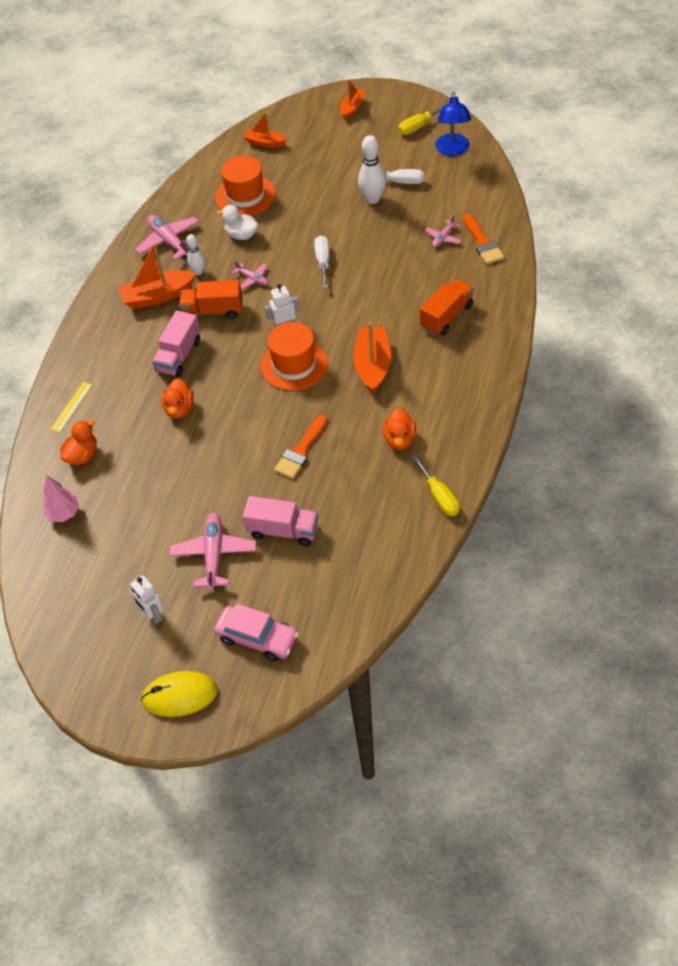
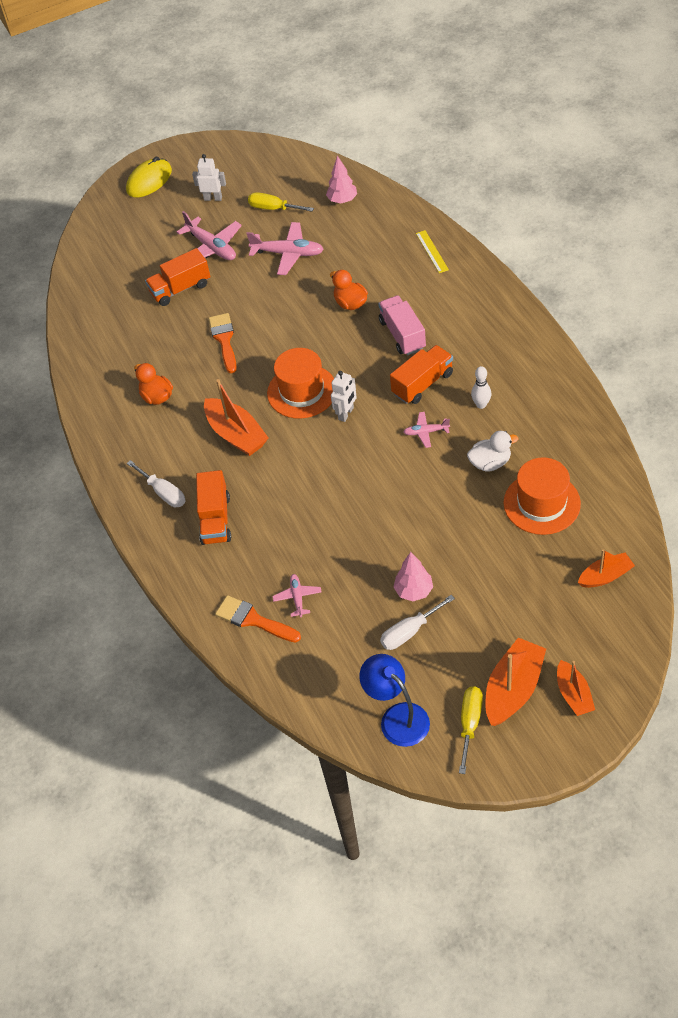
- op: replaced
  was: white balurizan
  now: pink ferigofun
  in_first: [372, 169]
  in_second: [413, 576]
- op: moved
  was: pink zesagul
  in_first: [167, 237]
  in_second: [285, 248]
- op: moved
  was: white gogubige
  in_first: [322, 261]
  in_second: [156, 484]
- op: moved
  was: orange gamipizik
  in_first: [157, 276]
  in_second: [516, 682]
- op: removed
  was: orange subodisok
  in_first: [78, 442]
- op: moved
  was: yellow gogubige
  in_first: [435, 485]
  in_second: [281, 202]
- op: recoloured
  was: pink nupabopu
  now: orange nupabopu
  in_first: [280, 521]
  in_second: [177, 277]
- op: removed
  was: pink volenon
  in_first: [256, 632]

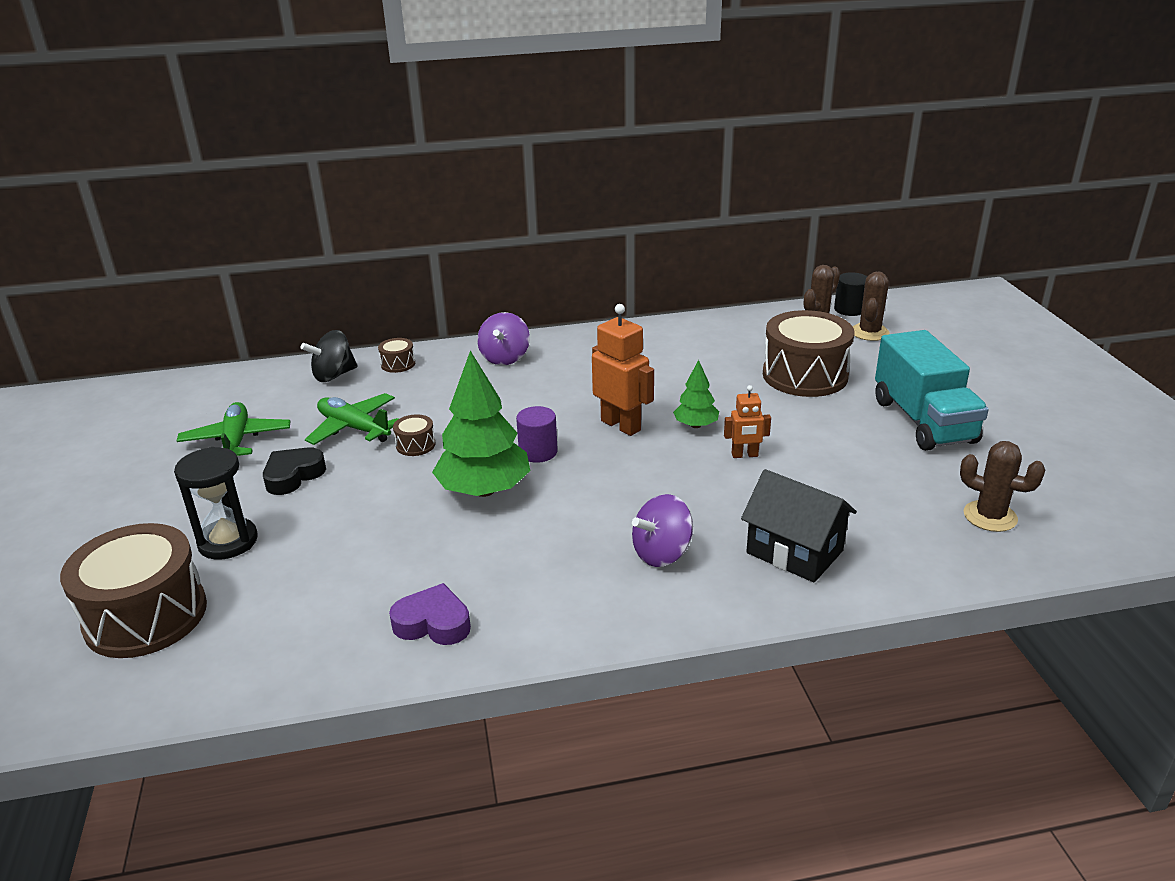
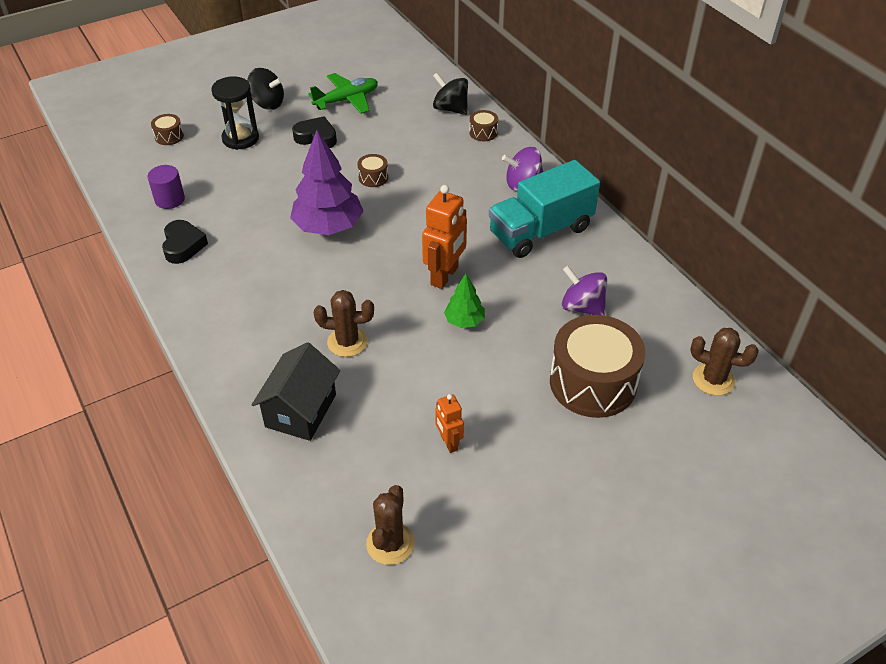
- op: removed
  was: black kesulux
  in_first: [850, 294]
- op: moved
  was: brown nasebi
  in_first: [871, 306]
  in_second: [344, 323]
- op: moved
  was: turquoise nupabopu
  in_first: [932, 390]
  in_second: [544, 209]
- op: recoloured
  was: green ferigofun
  now: purple ferigofun
  in_first: [481, 424]
  in_second: [327, 182]
- op: moved
  was: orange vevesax
  in_first: [747, 421]
  in_second: [449, 423]
- op: removed
  was: green zesagul
  in_first: [351, 419]
- op: moved
  was: purple kesulux
  in_first: [537, 434]
  in_second: [166, 187]
- op: moved
  was: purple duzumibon
  in_first: [662, 530]
  in_second: [584, 291]
- op: resized
  was: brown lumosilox
  in_first: [133, 590]
  in_second: [167, 129]
  ratio: 0.42
- op: recoloured
  was: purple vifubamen
  now: black vifubamen
  in_first: [430, 614]
  in_second: [185, 242]
- op: added
  now: black duzumibon
  in_second: [265, 89]

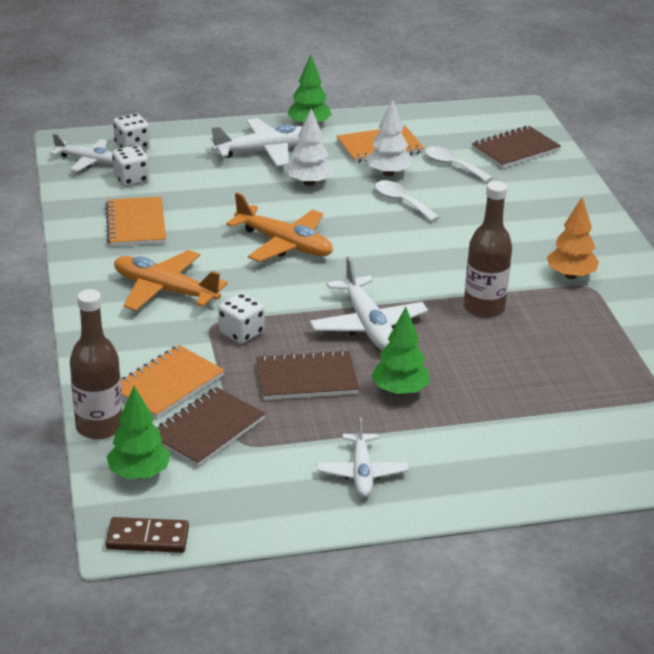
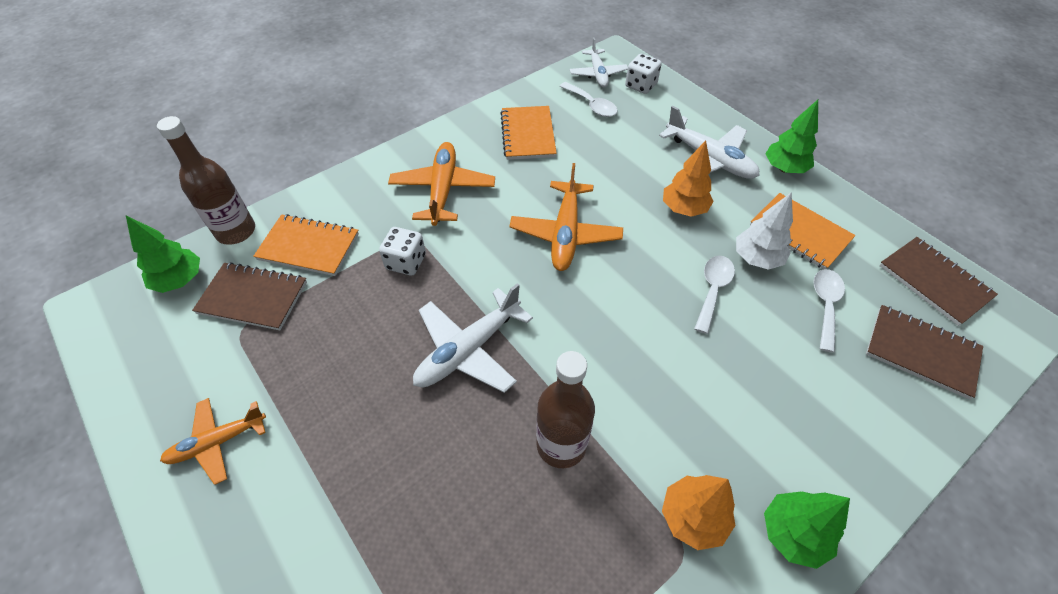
- op: recoloured
  was: white ferigofun
  now: orange ferigofun
  in_first: [309, 147]
  in_second: [688, 178]
- op: replaced
  was: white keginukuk
  now: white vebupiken
  in_first: [130, 165]
  in_second: [589, 99]
- op: turned
  was: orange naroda
  in_first: [135, 221]
  in_second: [528, 133]
  clockwise: -60
- op: moved
  was: green ferigofun
  in_first: [400, 351]
  in_second: [807, 530]
- op: moved
  was: brown naroda
  in_first: [307, 375]
  in_second: [938, 281]
- op: recoloured
  was: white zesagul
  now: orange zesagul
  in_first: [362, 457]
  in_second: [213, 441]
- op: removed
  was: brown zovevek
  in_first: [147, 535]

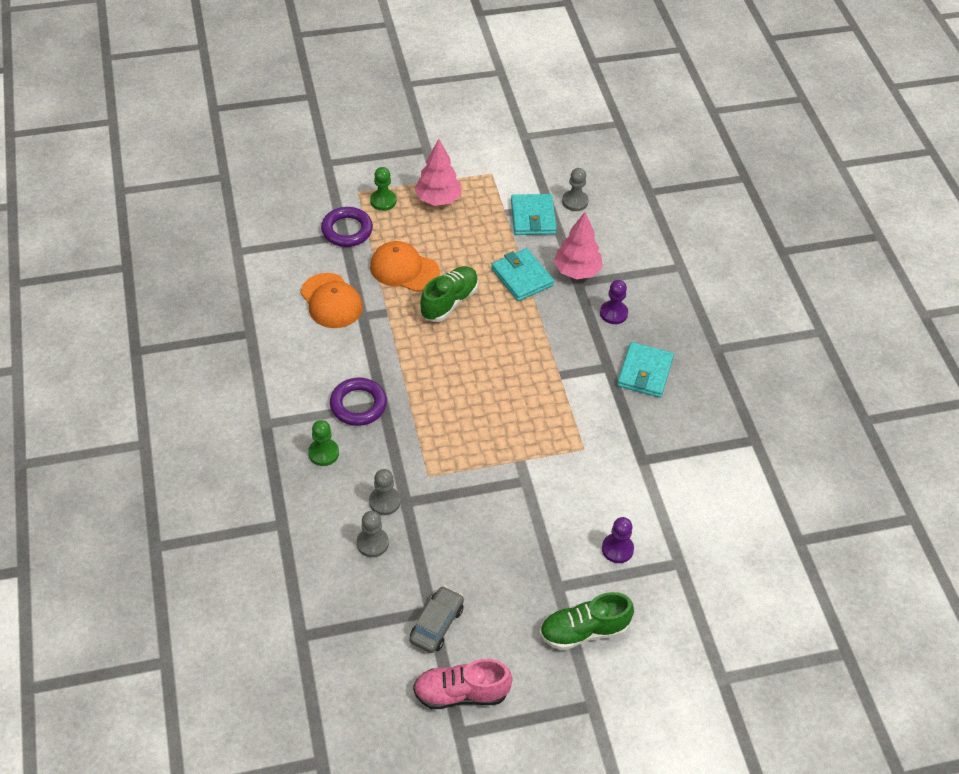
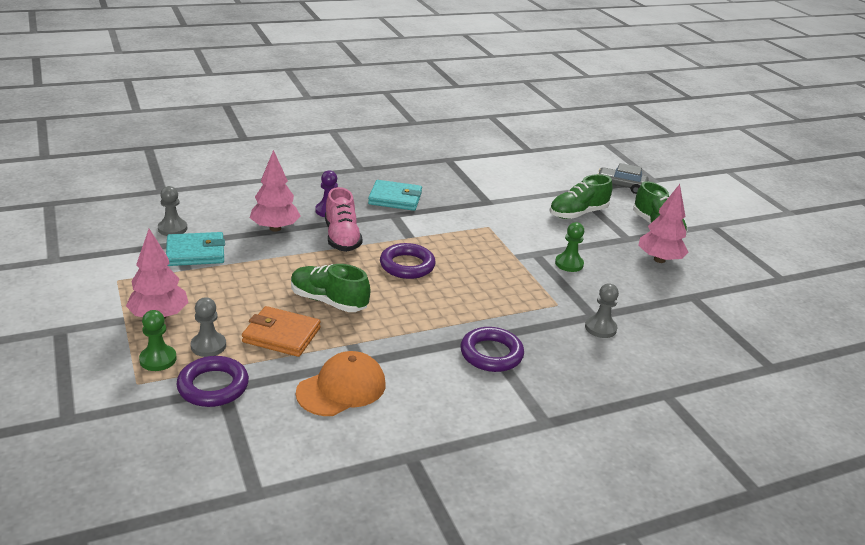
- op: replaced
  was: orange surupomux
  now: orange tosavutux
  in_first: [405, 266]
  in_second: [281, 331]
- op: removed
  was: turquoise tosavutux
  in_first: [522, 274]
- op: moved
  was: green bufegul
  in_first: [323, 443]
  in_second: [569, 247]
- op: moved
  was: grey bufegul
  in_first: [373, 534]
  in_second: [208, 327]
- op: replaced
  was: purple bufegul
  now: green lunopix
  in_first: [618, 540]
  in_second: [580, 196]
- op: moved
  was: grey volenon
  in_first: [436, 619]
  in_second: [623, 178]
- op: moved
  was: pink lunopix
  in_first: [463, 684]
  in_second: [343, 219]
- op: added
  now: pink ferigofun
  in_second: [663, 223]
- op: added
  now: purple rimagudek
  in_second: [408, 261]

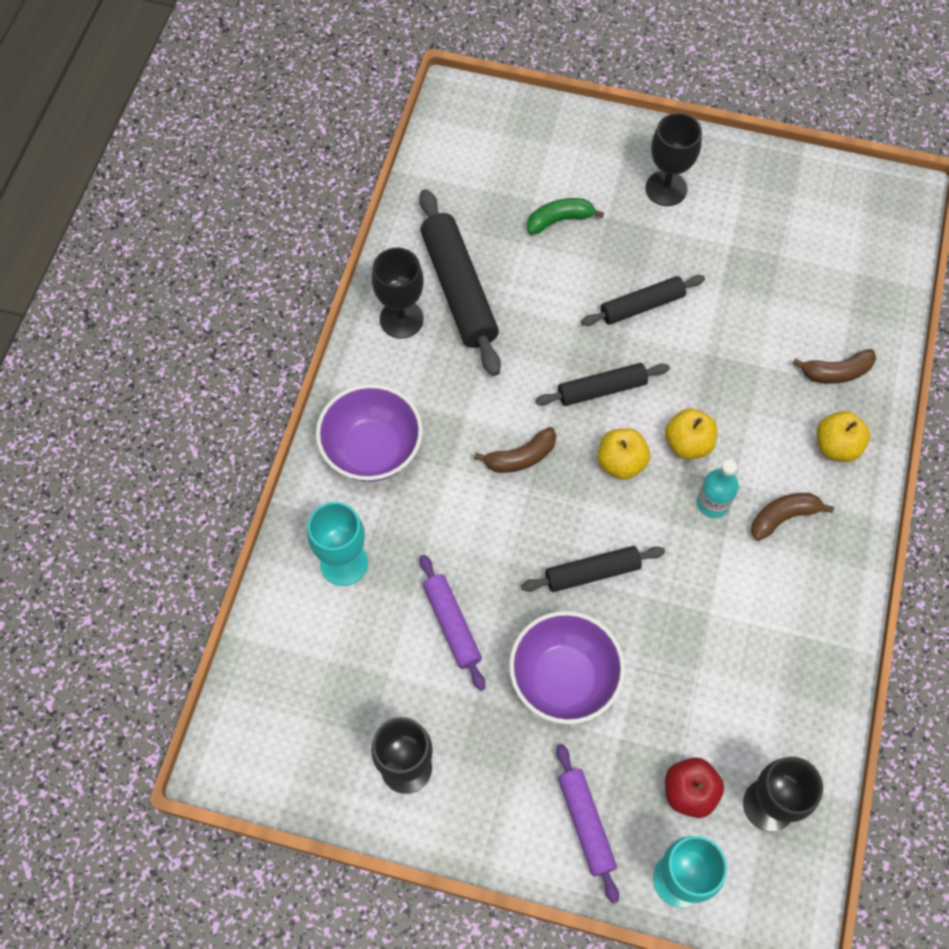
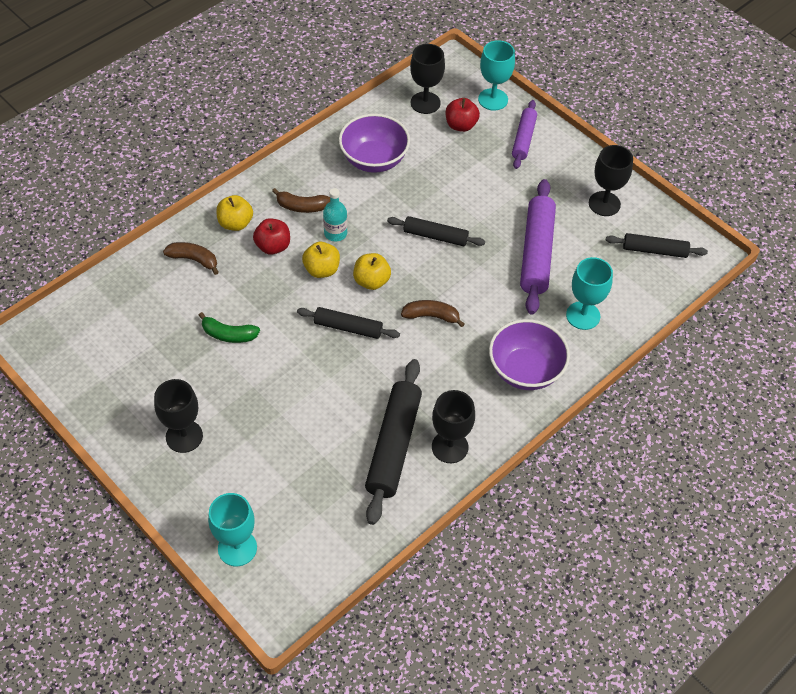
- op: moved
  was: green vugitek
  in_first: [565, 216]
  in_second: [229, 327]
- op: moved
  was: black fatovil
  in_first: [643, 300]
  in_second: [657, 245]
- op: resized
  was: purple fatovil
  in_first: [452, 623]
  in_second: [538, 247]
  ratio: 1.67
- op: moved
  was: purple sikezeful
  in_first: [567, 667]
  in_second: [374, 143]
- op: added
  now: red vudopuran
  in_second: [271, 236]
- op: added
  now: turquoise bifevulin
  in_second: [232, 529]

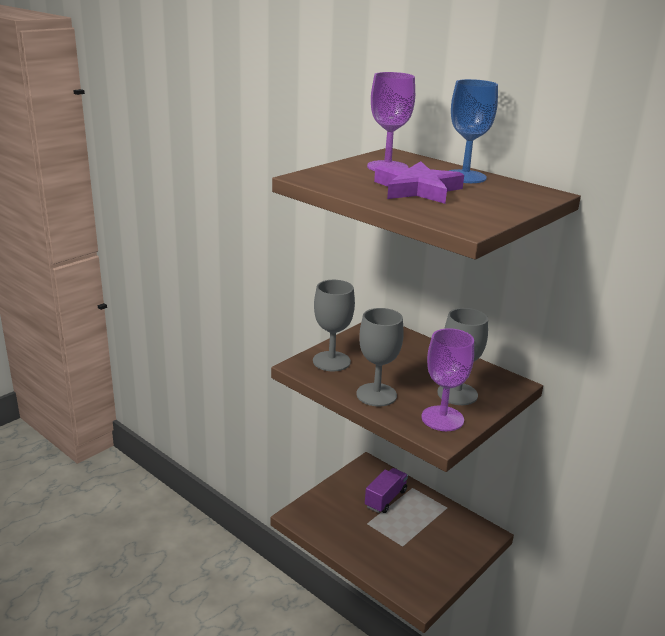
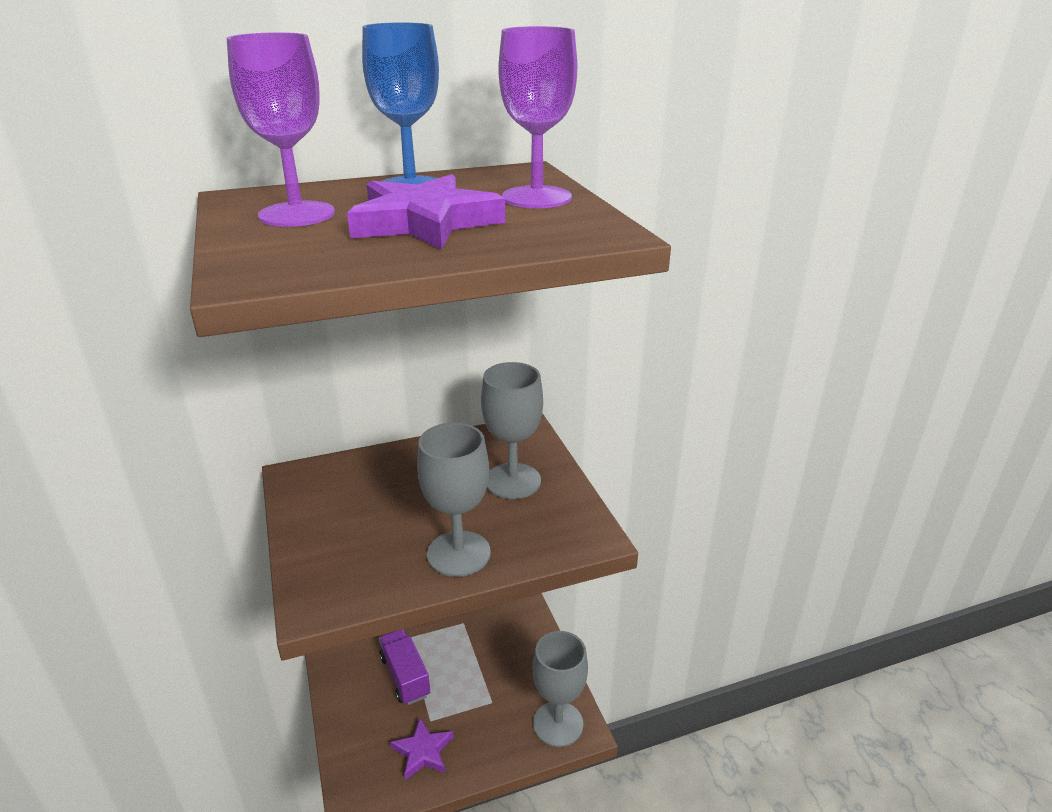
- op: moved
  was: grey bifevulin
  in_first: [334, 325]
  in_second: [560, 689]
- op: moved
  was: purple bifevulin
  in_first: [447, 379]
  in_second: [538, 117]
- op: added
  now: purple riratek
  in_second: [422, 749]

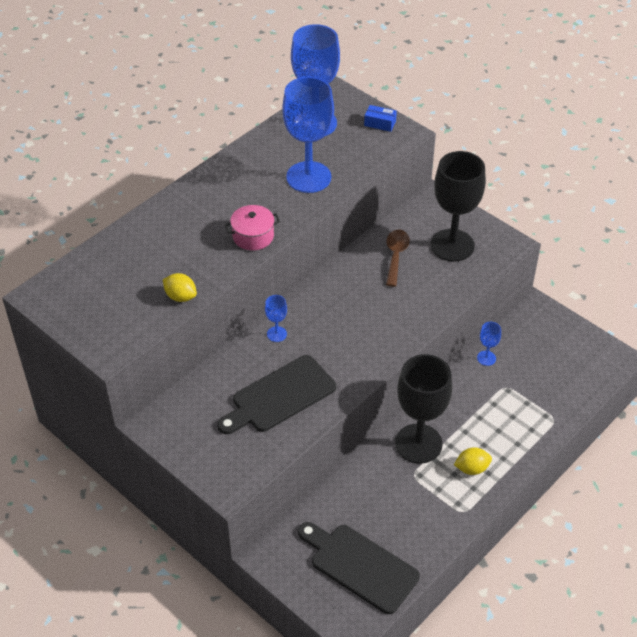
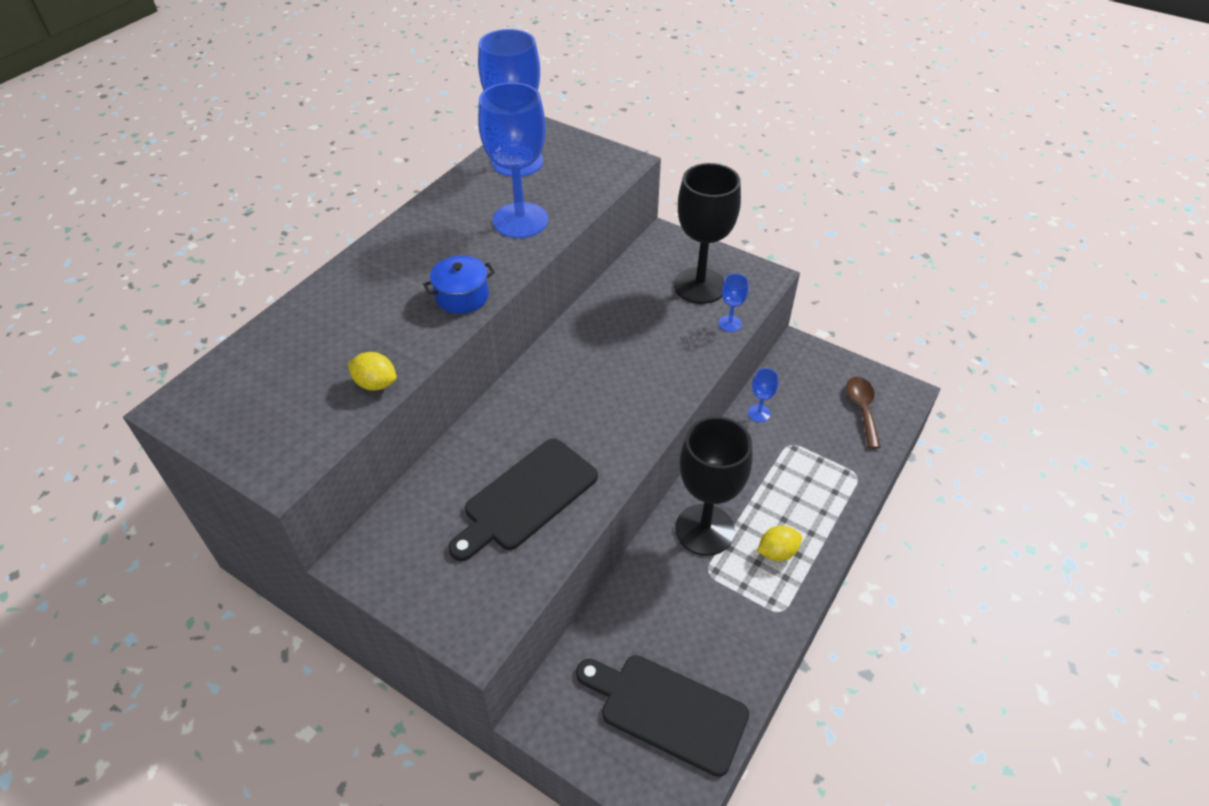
- op: removed
  was: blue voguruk
  in_first: [380, 118]
- op: recoloured
  was: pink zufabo
  now: blue zufabo
  in_first: [252, 227]
  in_second: [459, 285]
- op: moved
  was: brown vebupiken
  in_first: [398, 258]
  in_second: [863, 413]
- op: moved
  was: blue bifevulin
  in_first: [276, 318]
  in_second: [733, 302]

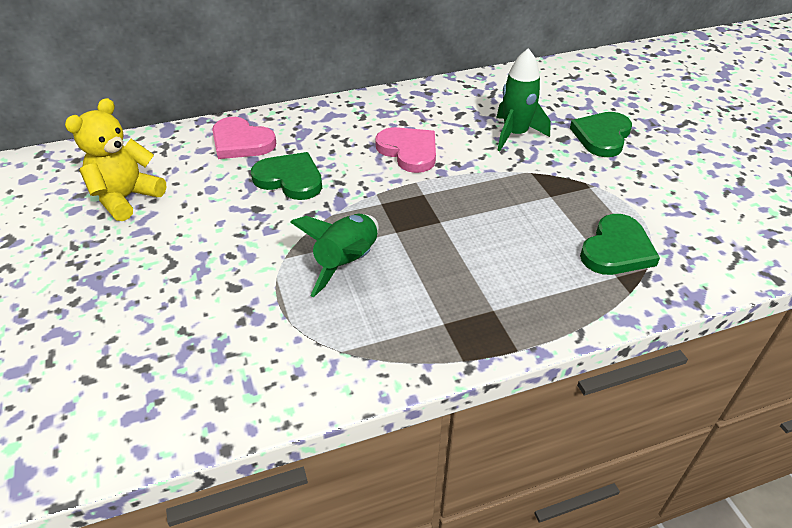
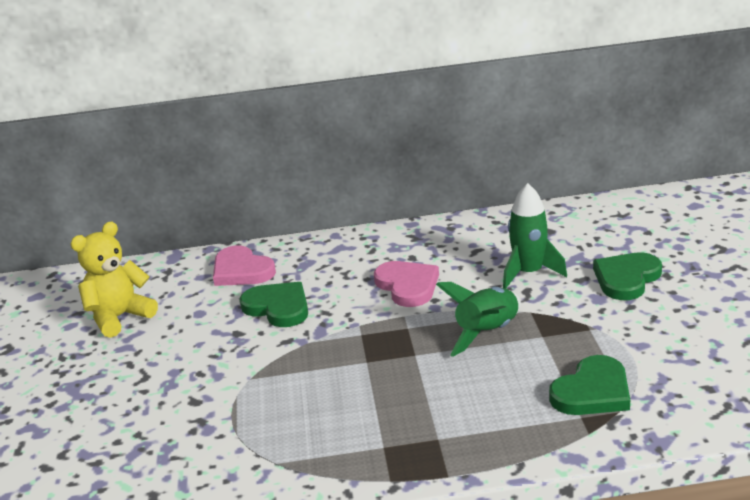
- op: moved
  was: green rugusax
  in_first: [334, 255]
  in_second: [478, 319]

